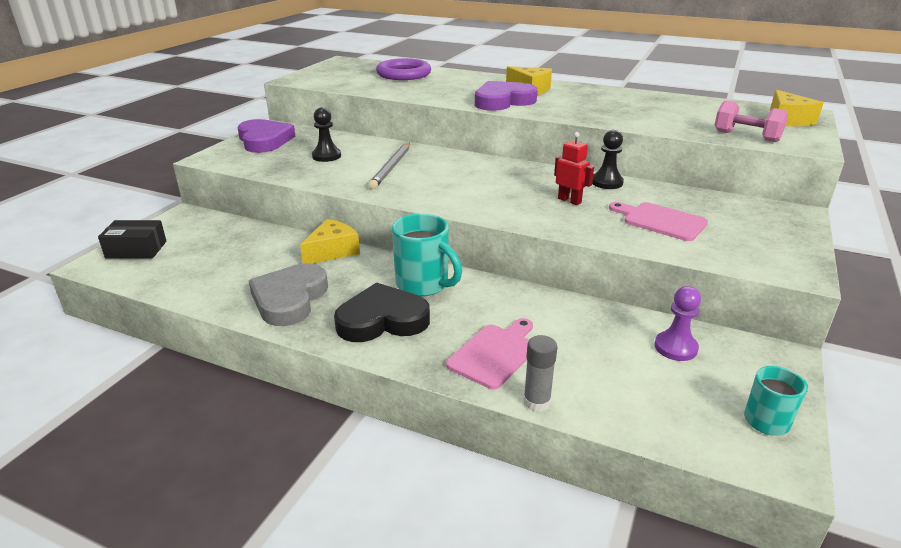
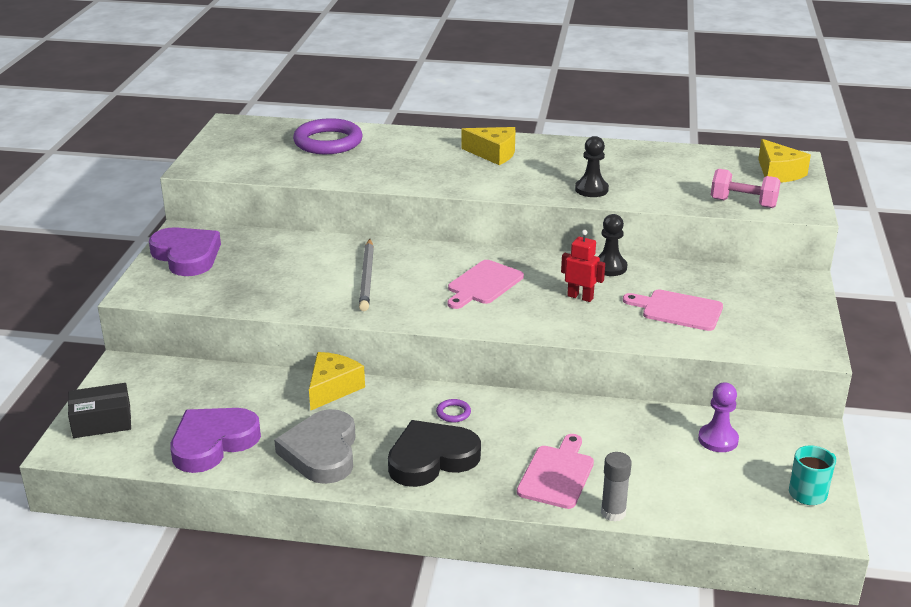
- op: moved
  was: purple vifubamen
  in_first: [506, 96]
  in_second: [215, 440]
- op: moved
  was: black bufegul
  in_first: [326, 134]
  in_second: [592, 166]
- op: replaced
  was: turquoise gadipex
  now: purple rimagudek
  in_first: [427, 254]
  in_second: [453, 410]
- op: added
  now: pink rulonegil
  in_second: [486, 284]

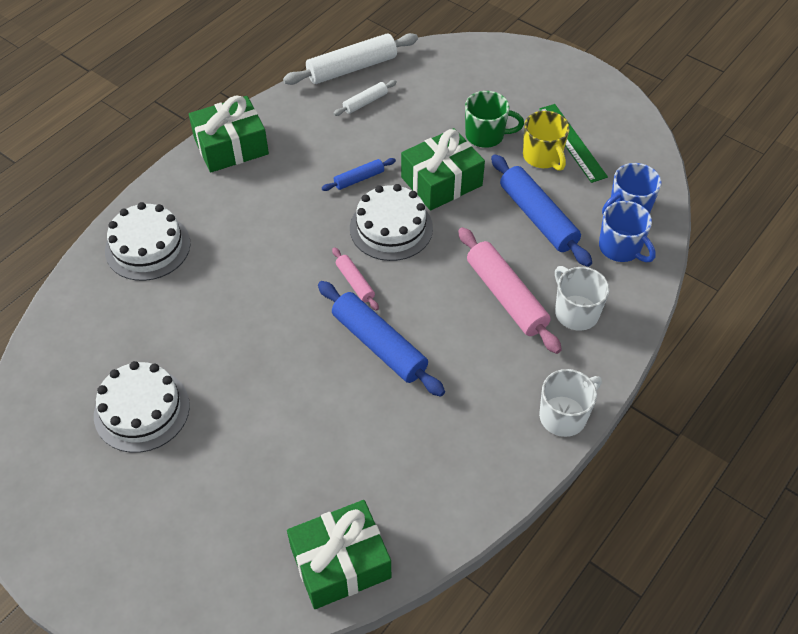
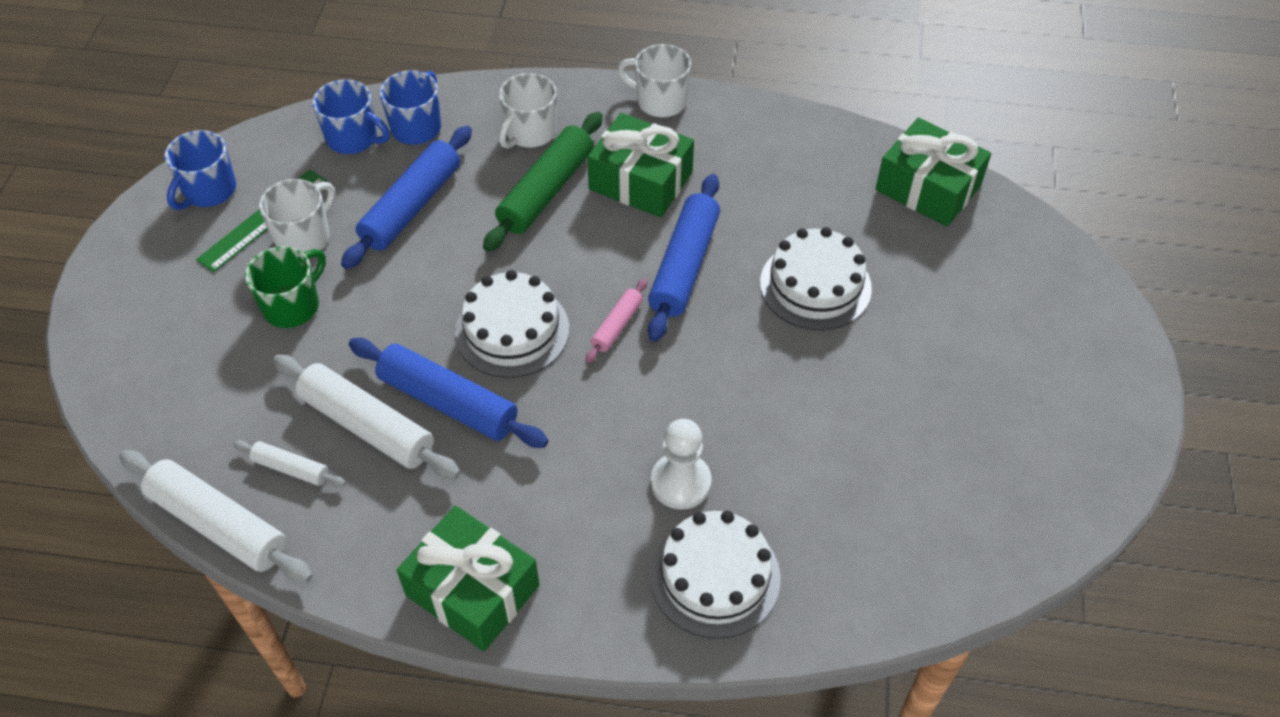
- op: turned
  was: green gadipex
  in_first: [494, 119]
  in_second: [285, 287]
  clockwise: 60
- op: recoloured
  was: yellow gadipex
  now: white gadipex
  in_first: [546, 141]
  in_second: [297, 216]
- op: moved
  was: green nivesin
  in_first: [443, 169]
  in_second: [640, 165]
- op: resized
  was: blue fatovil
  in_first: [359, 174]
  in_second: [449, 393]
  ratio: 1.94
- op: recoloured
  was: pink fatovil
  now: green fatovil
  in_first: [510, 290]
  in_second: [543, 182]
- op: moved
  was: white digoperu
  in_first: [142, 407]
  in_second: [816, 279]
- op: added
  now: blue gadipex
  in_second: [200, 170]
- op: added
  now: white fatovil
  in_second: [366, 417]
- op: added
  now: white bufegul
  in_second: [681, 464]

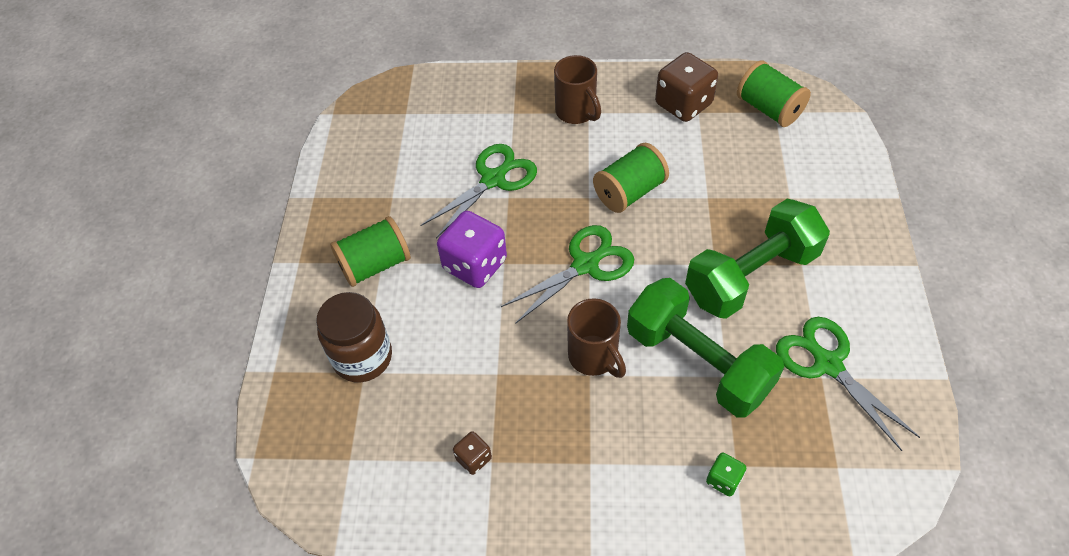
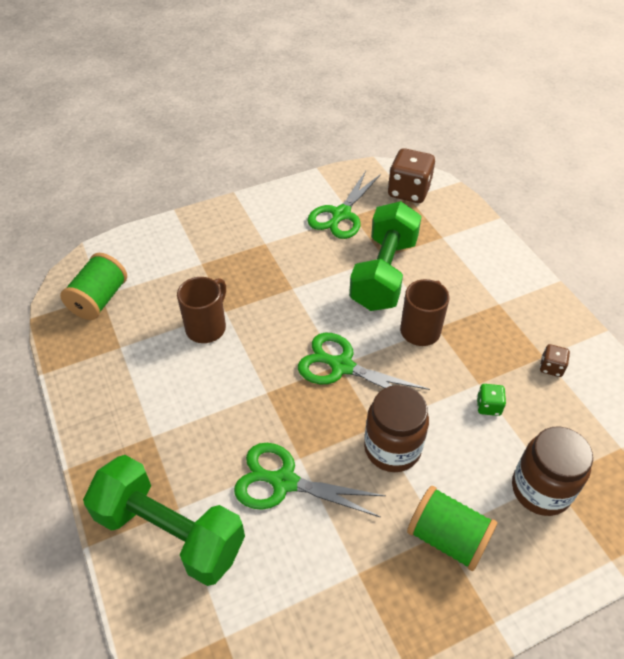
- op: moved
  was: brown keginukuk
  in_first: [686, 87]
  in_second: [411, 175]
- op: moved
  was: brown gadipex
  in_first: [577, 89]
  in_second: [201, 310]
- op: removed
  was: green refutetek
  in_first: [631, 178]
- op: moved
  was: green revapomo
  in_first: [757, 259]
  in_second: [164, 520]
- op: replaced
  was: purple keginukuk
  now: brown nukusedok
  in_first: [472, 249]
  in_second: [396, 428]
- op: moved
  was: green keginukuk
  in_first: [726, 474]
  in_second: [491, 400]

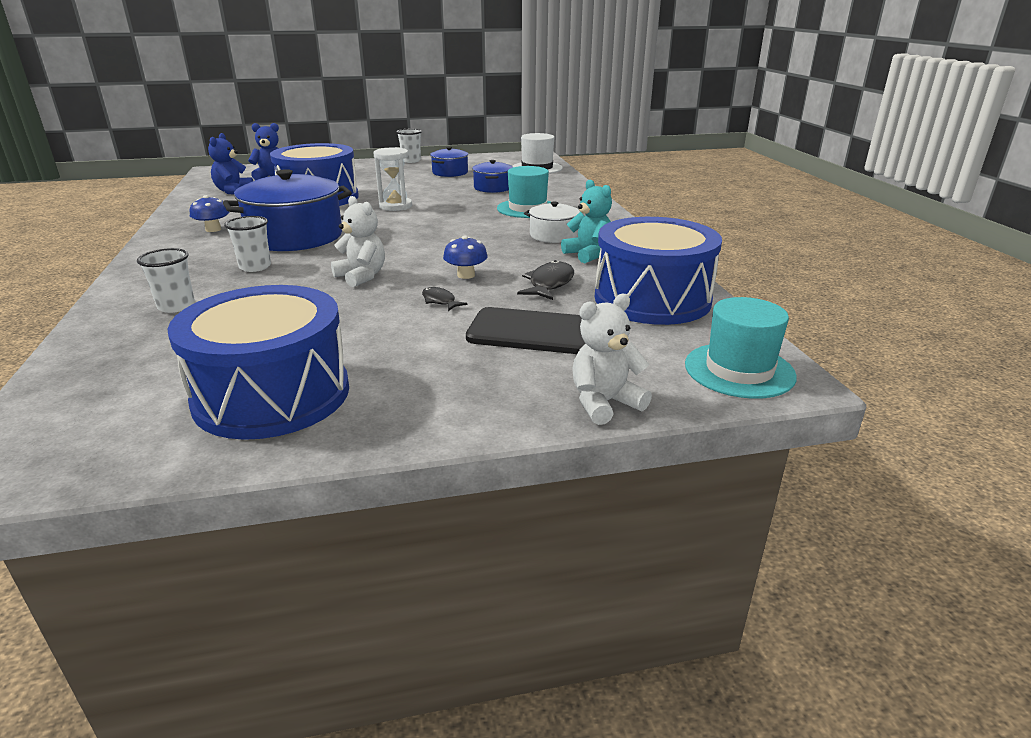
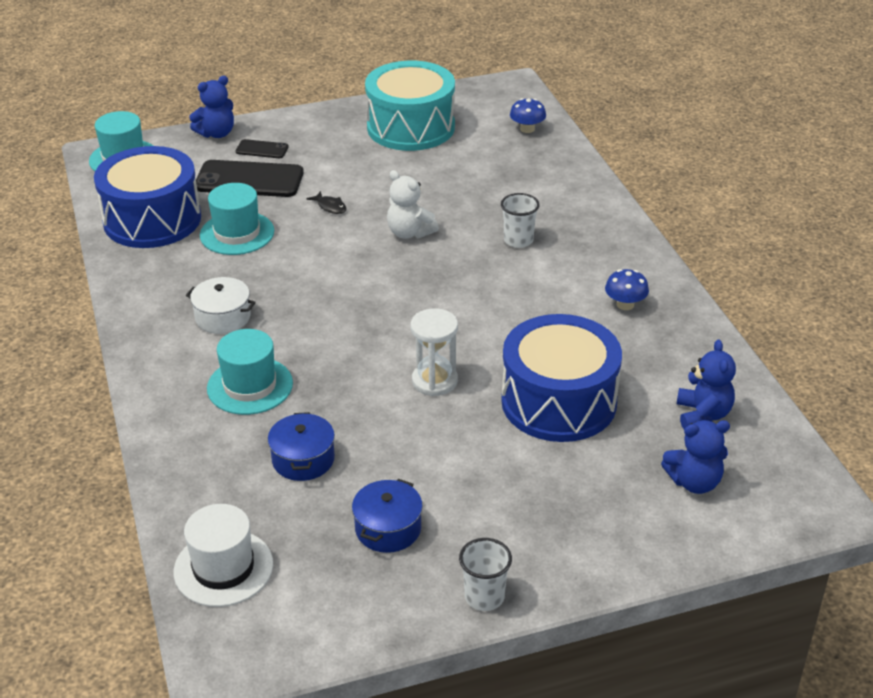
- op: removed
  was: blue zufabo
  in_first: [287, 210]
- op: removed
  was: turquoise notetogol
  in_first: [586, 221]
- op: moved
  was: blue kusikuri
  in_first: [465, 257]
  in_second: [528, 115]
- op: removed
  was: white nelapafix
  in_first: [166, 280]
- op: replaced
  was: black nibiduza
  now: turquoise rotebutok
  in_first: [545, 280]
  in_second: [237, 219]
- op: recoloured
  was: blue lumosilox
  now: turquoise lumosilox
  in_first: [258, 362]
  in_second: [410, 106]
- op: recoloured
  was: white notetogol
  now: blue notetogol
  in_first: [612, 359]
  in_second: [211, 107]
- op: added
  now: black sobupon
  in_second: [262, 148]

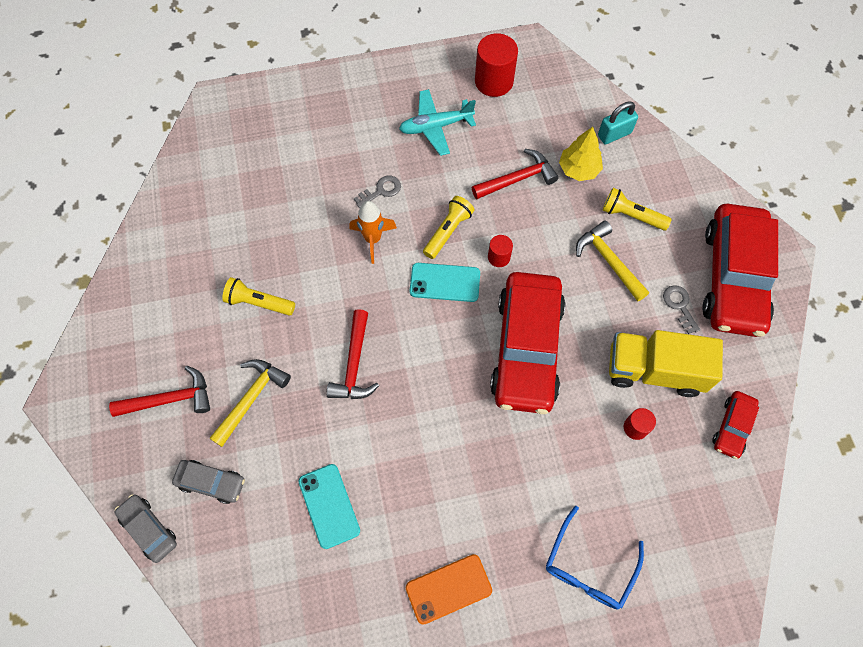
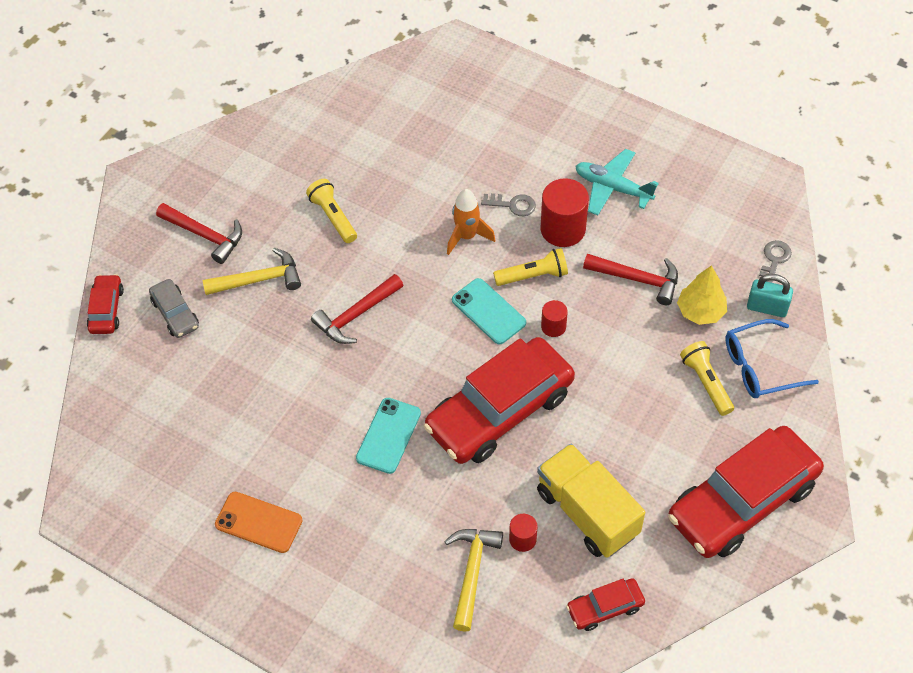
- op: moved
  was: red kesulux
  in_first: [496, 65]
  in_second: [564, 212]
- op: moved
  was: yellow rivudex
  in_first: [612, 260]
  in_second: [473, 580]
- op: moved
  was: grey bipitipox
  in_first: [681, 309]
  in_second: [775, 261]
- op: moved
  was: turquoise sobupon
  in_first: [329, 506]
  in_second: [388, 436]
- op: recoloured
  was: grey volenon
  now: red volenon
  in_first: [145, 528]
  in_second: [105, 304]
- op: moved
  was: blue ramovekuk
  in_first: [595, 558]
  in_second: [772, 358]

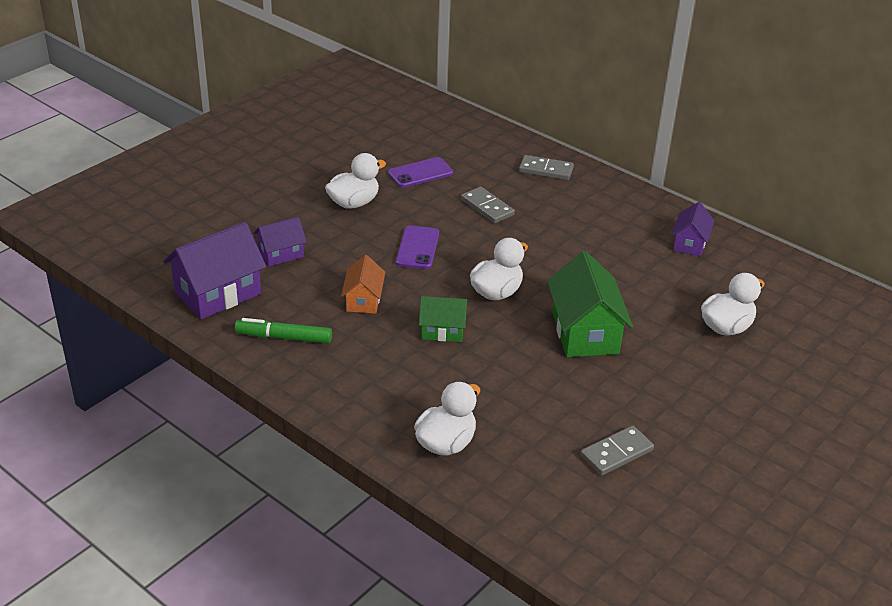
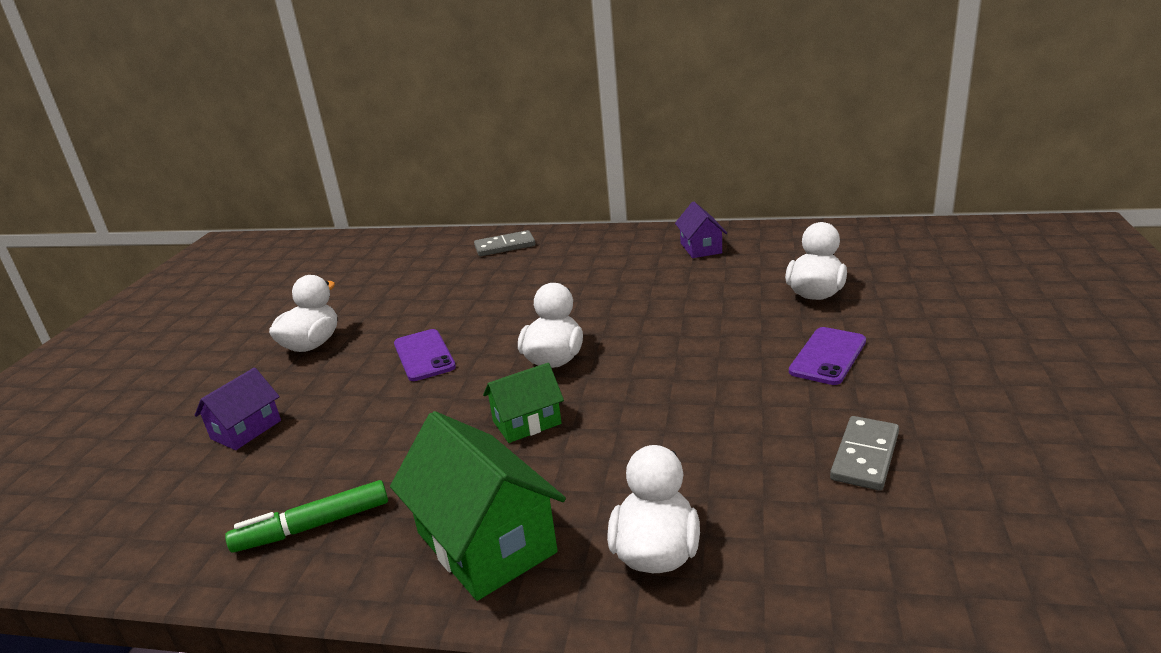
- op: moved
  was: purple sobupon
  in_first: [420, 172]
  in_second: [827, 356]
- op: removed
  was: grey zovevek
  in_first: [488, 205]
- op: removed
  was: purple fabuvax
  in_first: [215, 270]
- op: moved
  was: green fabuvax
  in_first: [590, 304]
  in_second: [478, 506]
- op: removed
  was: orange fabuvax
  in_first: [363, 284]

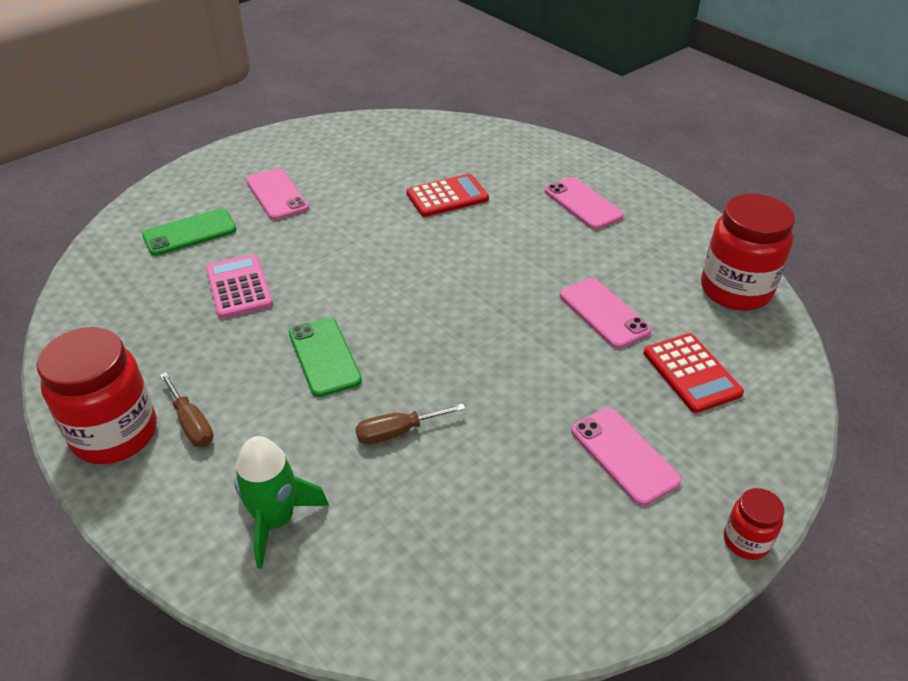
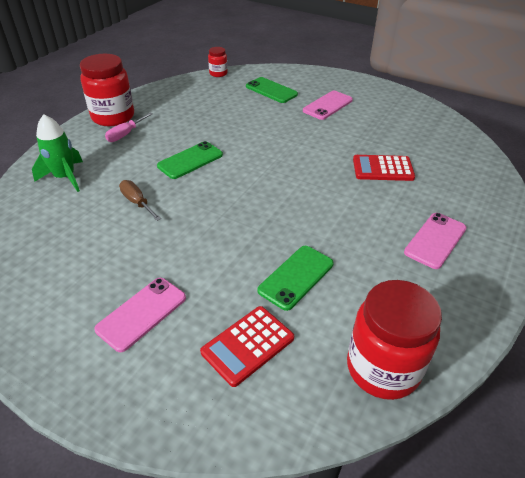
- op: turned
  was: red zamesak
  in_first: [448, 195]
  in_second: [384, 168]
  clockwise: 135
- op: removed
  was: pink zamesak
  in_first: [239, 286]
- op: recoloured
  was: pink sobupon
  now: green sobupon
  in_first: [606, 313]
  in_second: [296, 278]
- op: recoloured
  was: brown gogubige
  now: pink gogubige
  in_first: [187, 409]
  in_second: [128, 127]
- op: moved
  was: red nukusedok
  in_first: [754, 524]
  in_second: [218, 62]

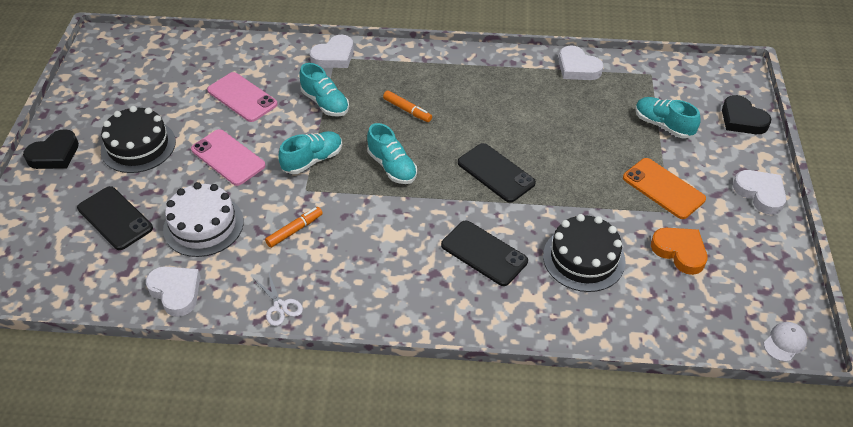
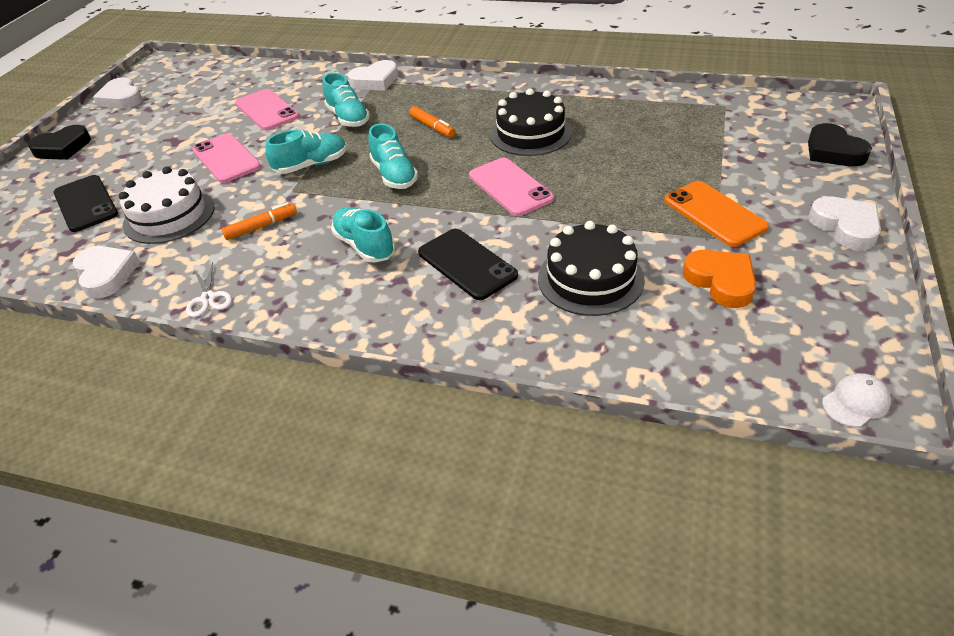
- op: moved
  was: white vifubamen
  in_first: [581, 62]
  in_second: [117, 93]
- op: moved
  was: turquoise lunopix
  in_first: [668, 118]
  in_second: [363, 235]
- op: moved
  was: black digoperu
  in_first: [138, 139]
  in_second: [531, 122]
- op: recoloured
  was: black sobupon
  now: pink sobupon
  in_first: [497, 173]
  in_second: [511, 187]

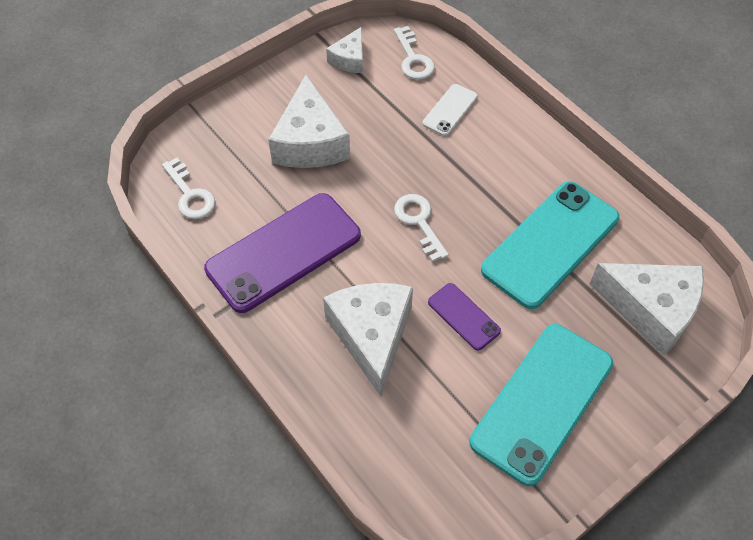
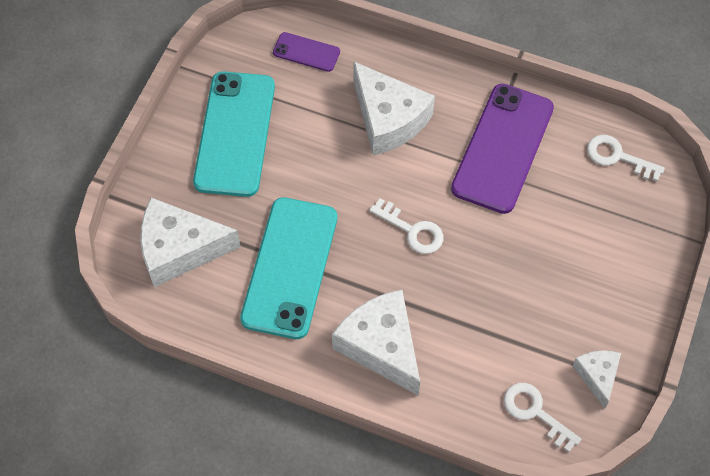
- op: moved
  was: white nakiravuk
  in_first: [309, 121]
  in_second: [376, 343]
- op: removed
  was: white sobupon
  in_first: [450, 110]
- op: moved
  was: purple sobupon
  in_first: [464, 316]
  in_second: [306, 52]

